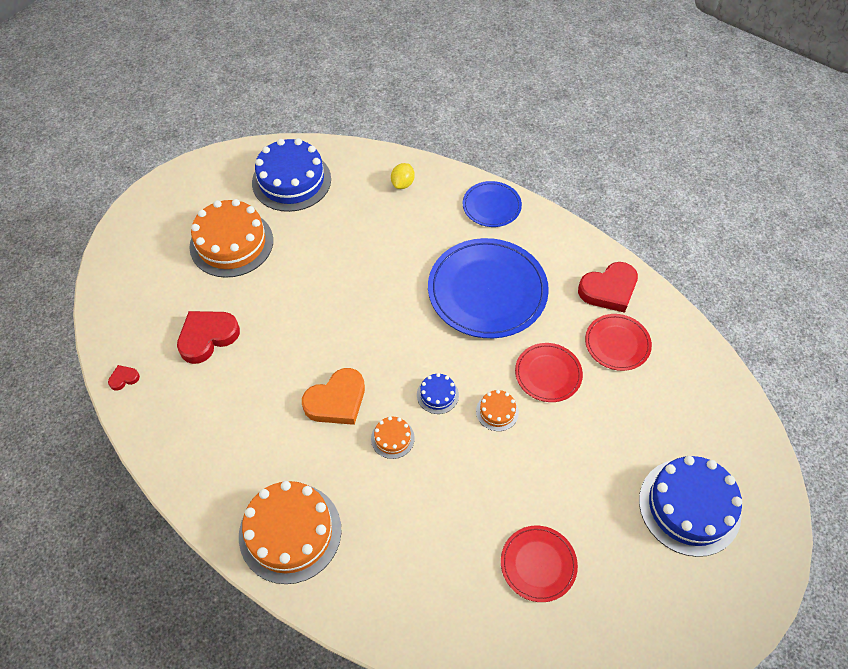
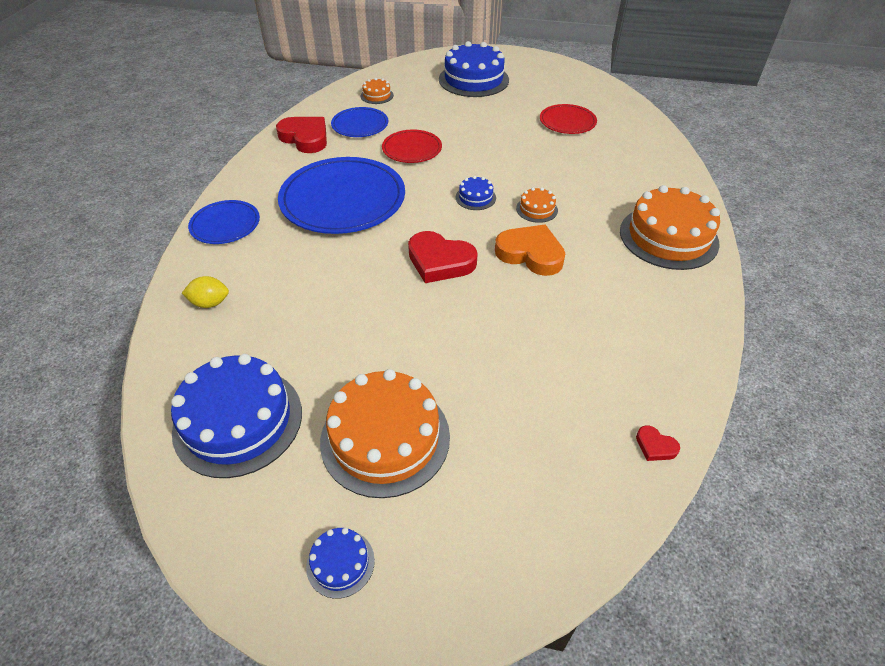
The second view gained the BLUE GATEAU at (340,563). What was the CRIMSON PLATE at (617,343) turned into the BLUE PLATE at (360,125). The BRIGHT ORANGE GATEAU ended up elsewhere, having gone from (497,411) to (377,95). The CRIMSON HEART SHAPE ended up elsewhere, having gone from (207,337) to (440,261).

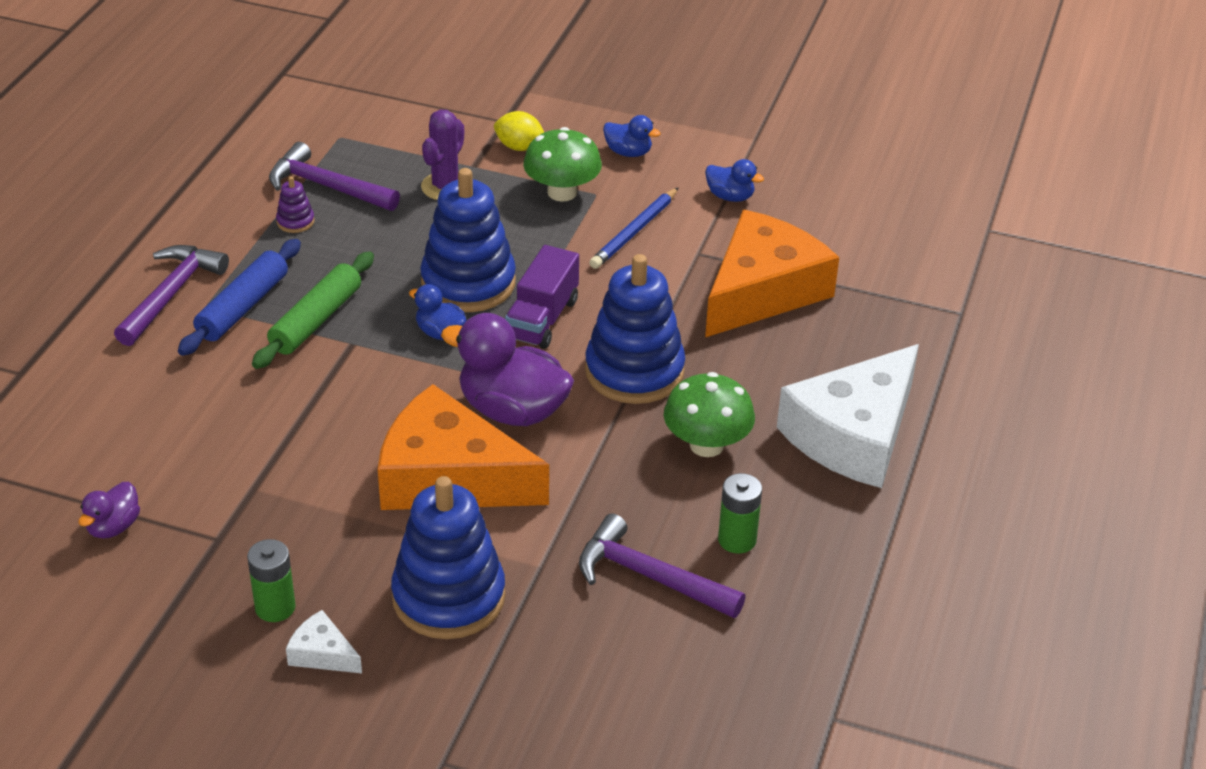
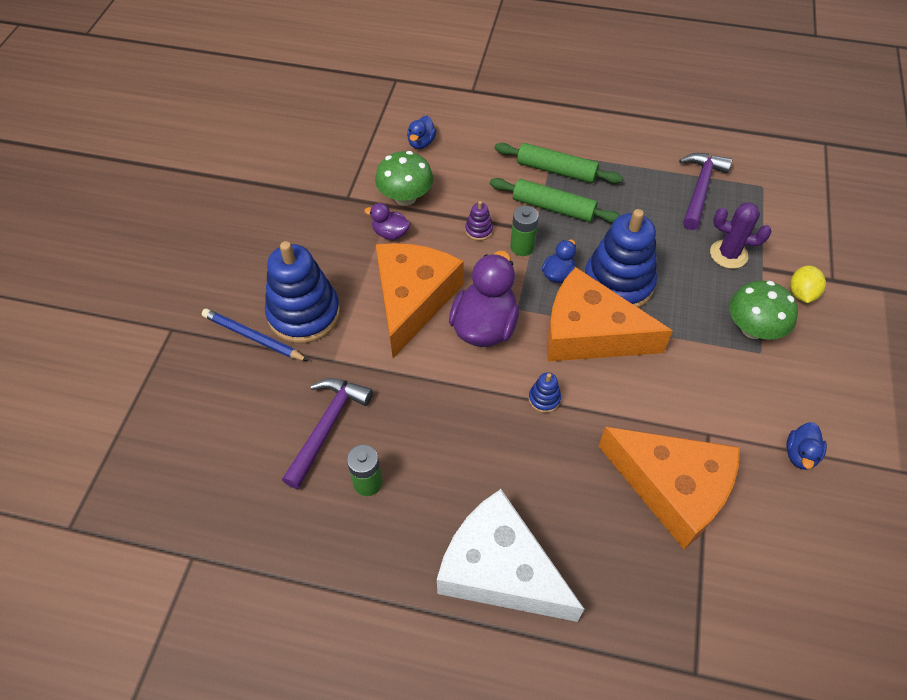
The BLUE WOODEN PENCIL ended up elsewhere, having gone from (634,232) to (253,337). The PURPLE DUCK ended up elsewhere, having gone from (113,527) to (390,233). The LEAF-GREEN FUNGUS ended up elsewhere, having gone from (706,445) to (405,197). The BLUE DUCK ended up elsewhere, having gone from (628,152) to (421,143). The PURPLE STACKING TOY ended up elsewhere, having gone from (295,222) to (479,230). What was the BLUE PASTRY ROLLER at (242,307) turned into the LEAF-GREEN PASTRY ROLLER at (556,170). The LEAF-GREEN BATTERY ended up elsewhere, having gone from (275,607) to (522,247). The size of the BLUE STACKING TOY at (634,371) changed by a factor of 0.41. Where the PURPLE TOY TRUCK stood at (542,319), the BRIGHT ORANGE PIECE OF CHEESE came to stand at (590,333). The second view lost the PURPLE HAMMER at (171,294). The second view lost the SNOW-WHITE PIECE OF CHEESE at (322,653).

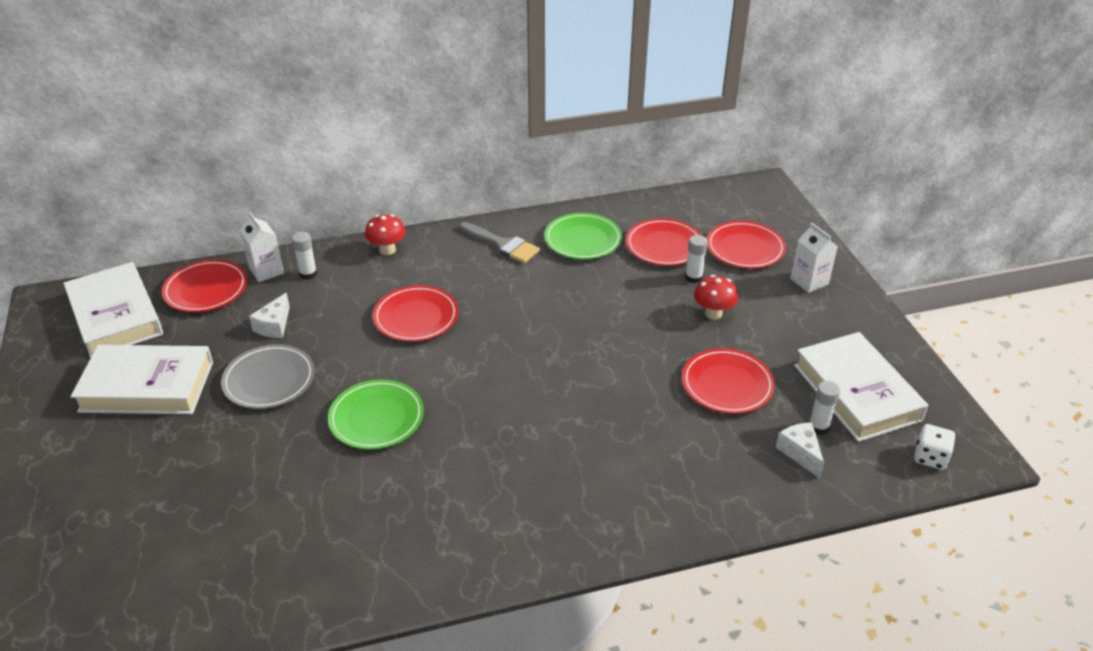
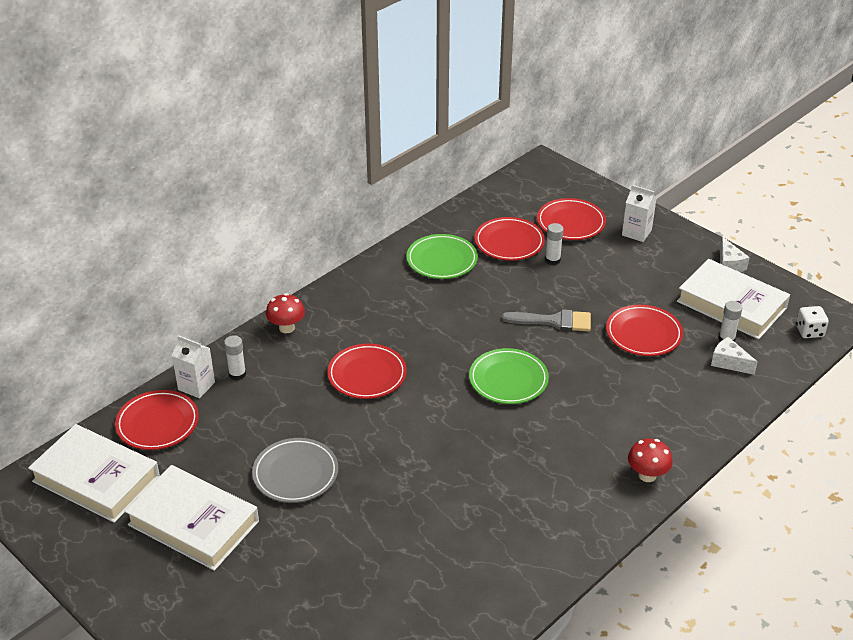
The SNOW-WHITE HARDCOVER at (147,386) ended up facing another way, 60 degrees clockwise from before. The LEAF-GREEN PLATE ended up elsewhere, having gone from (376,418) to (508,380). The GRAY BRUSH ended up elsewhere, having gone from (502,244) to (554,321). The CRIMSON FUNGUS ended up elsewhere, having gone from (713,313) to (647,475). The SNOW-WHITE PIECE OF CHEESE ended up elsewhere, having gone from (274,325) to (729,264).

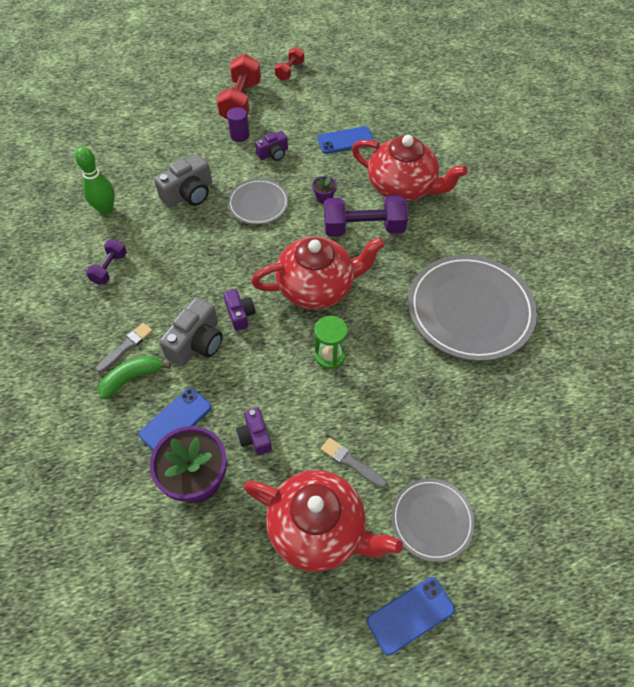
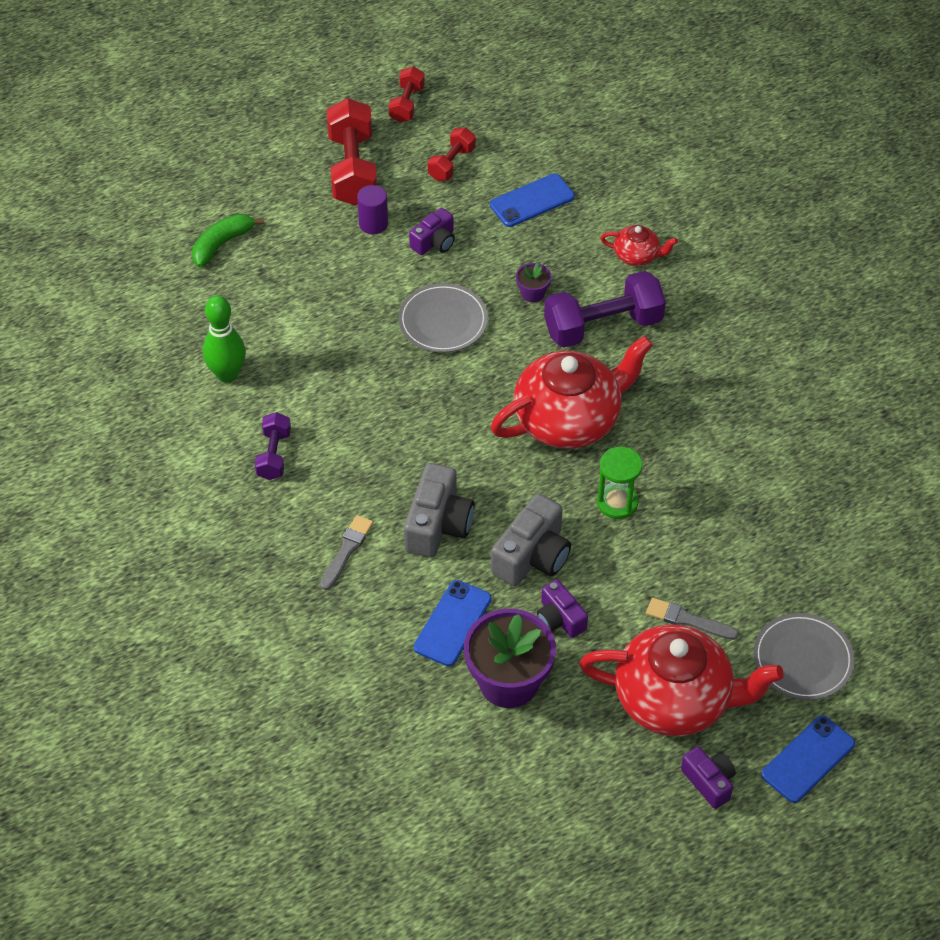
The LEAF-GREEN BANANA FRUIT ended up elsewhere, having gone from (132,378) to (222,244). The second view gained the CRIMSON DUMBBELL at (451,164). The GRAY CAMERA ended up elsewhere, having gone from (189,194) to (532,556). The size of the CRIMSON CHINA TEAPOT at (402,187) changed by a factor of 0.45. The PURPLE CAMERA ended up elsewhere, having gone from (240,314) to (709,782). The second view lost the GRAY PLATE at (470,310).

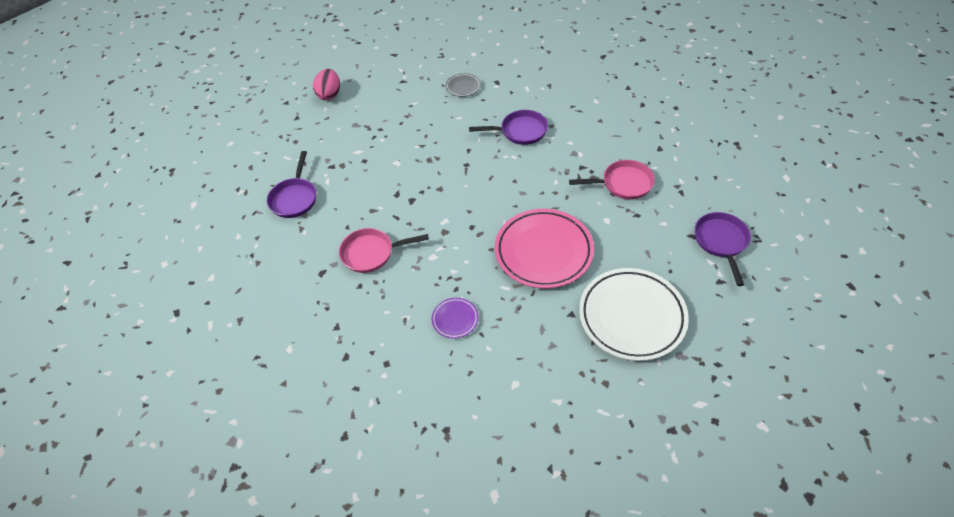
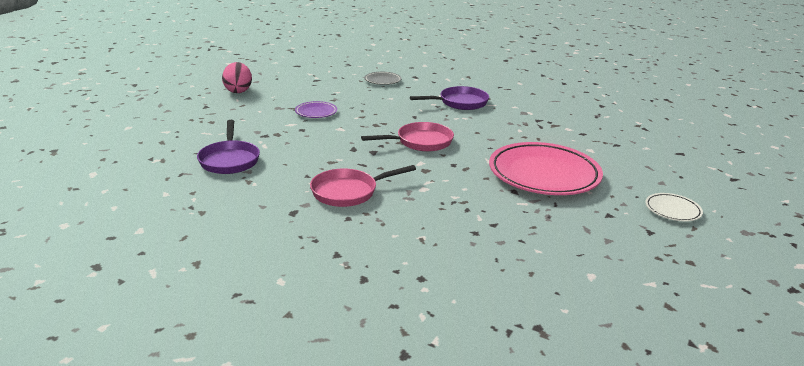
The PURPLE PLATE ended up elsewhere, having gone from (455,319) to (316,112). The ROSE-PINK SKILLET ended up elsewhere, having gone from (623,183) to (420,142). The size of the SNOW-WHITE PLATE at (631,316) changed by a factor of 0.45. The second view lost the PURPLE SKILLET at (721,242).

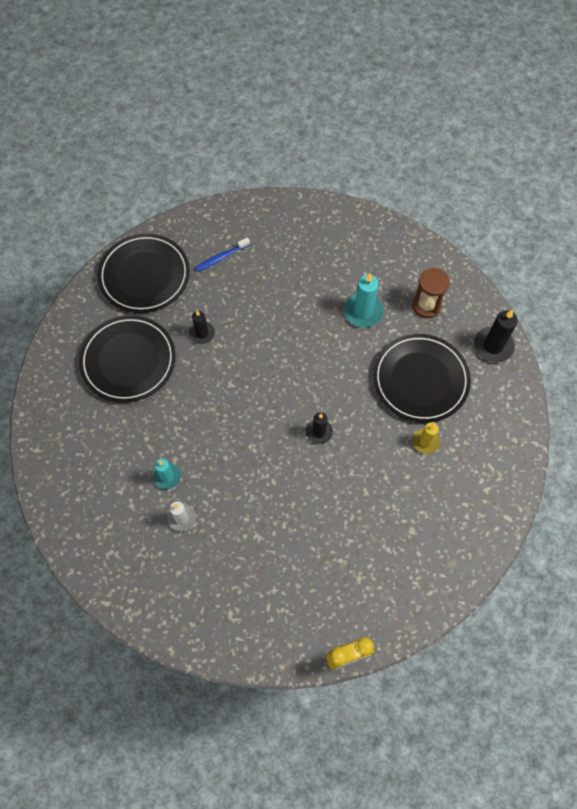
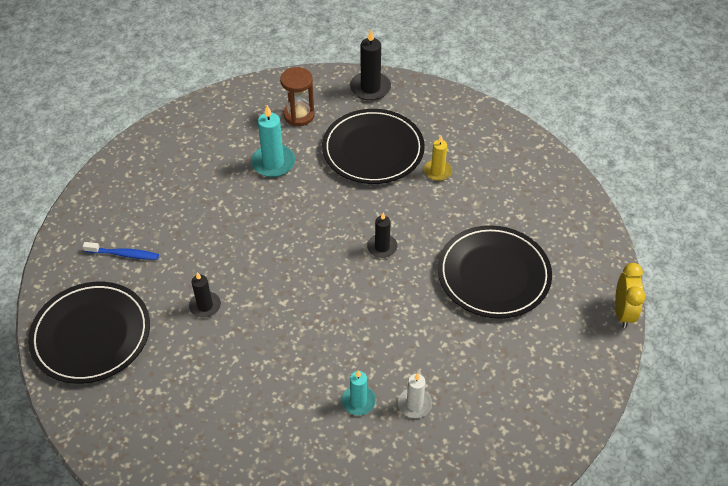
The BLUE DENTAL BRUSH at (221,258) ended up facing another way, 75 degrees counterclockwise from before. The EBONY PLATE ended up elsewhere, having gone from (128,361) to (493,275).

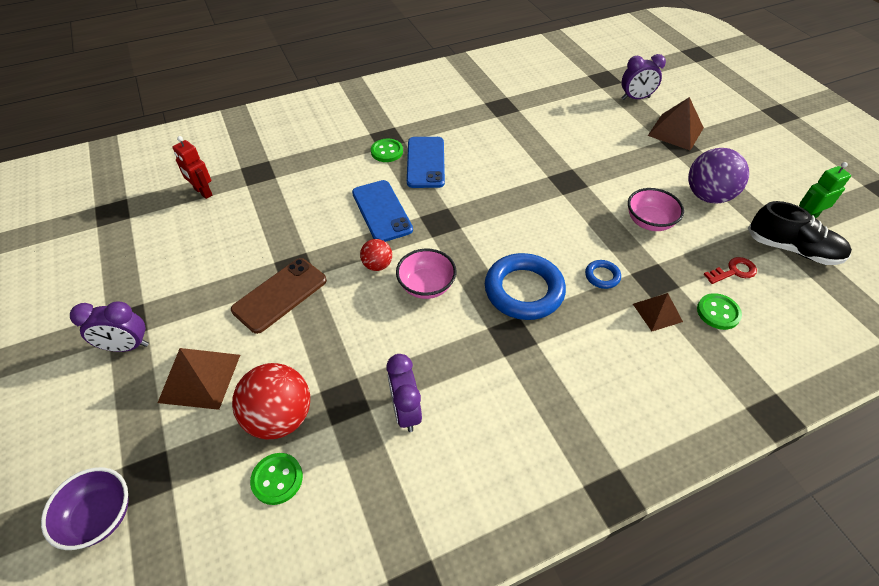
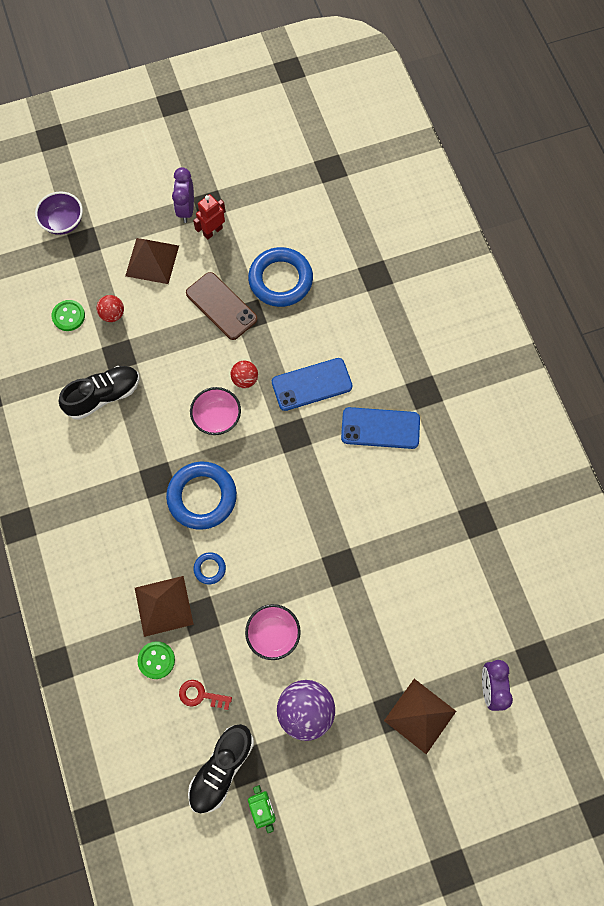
Where the PURPLE CLOCK stood at (406,411), the EBONY SHOE came to stand at (103,396). The size of the CRIMSON PLAY BALL at (280,417) changed by a factor of 0.54. The size of the DARK BROWN SOLID PYRAMID at (657,312) changed by a factor of 1.60. The CRIMSON DOOR KEY at (734,271) ended up facing another way, 120 degrees clockwise from before. The CRIMSON TOY ROBOT ended up elsewhere, having gone from (203,192) to (212,231). The second view gained the BLUE HOOP at (280,280). The second view lost the LEAF-GREEN SEWING BUTTON at (387,151).

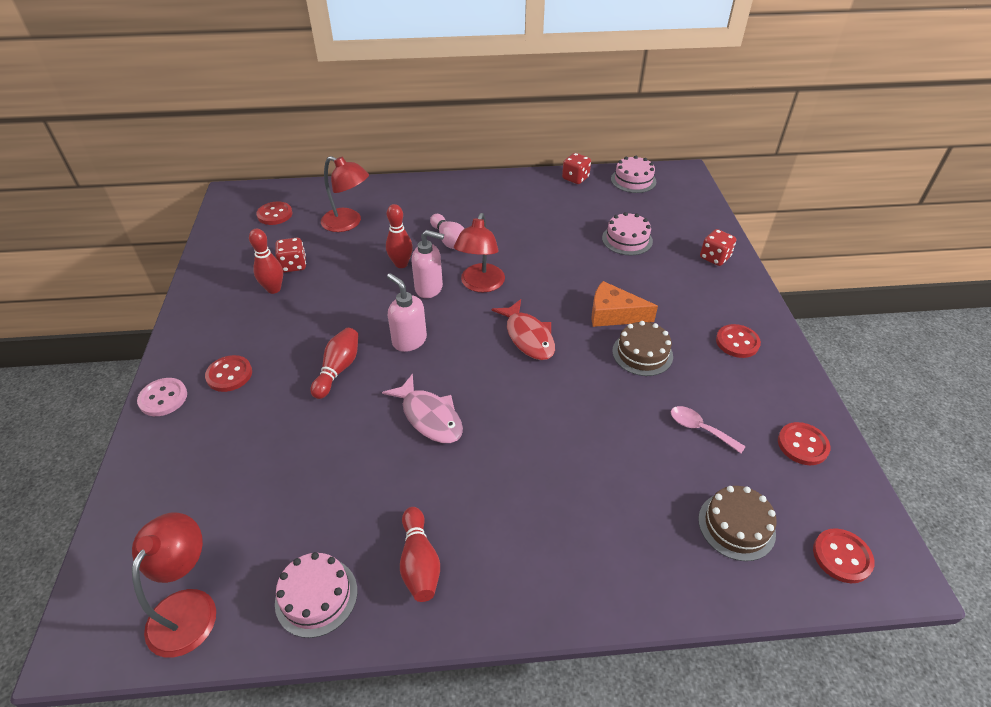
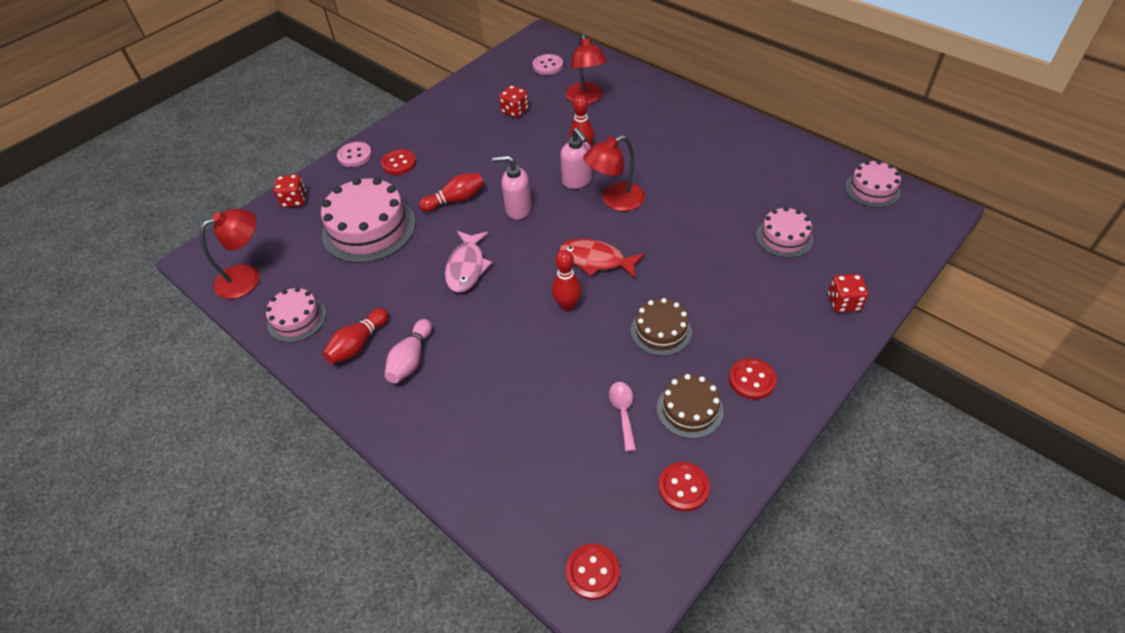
The CRIMSON GAME DIE ended up elsewhere, having gone from (575,178) to (294,200). The second view gained the ROSE-PINK GATEAU at (369,228). The ROSE-PINK BOWLING PIN ended up elsewhere, having gone from (450,241) to (411,359). The ROSE-PINK SOAP DISPENSER at (409,340) ended up facing another way, 90 degrees counterclockwise from before. What was the CRIMSON SEWING BUTTON at (275,214) turned into the ROSE-PINK SEWING BUTTON at (548,66). The CRIMSON BOWLING PIN ended up elsewhere, having gone from (274,289) to (567,305). The CRIMSON FISH at (528,337) ended up facing another way, 90 degrees clockwise from before. The DARK BROWN GATEAU ended up elsewhere, having gone from (736,526) to (689,409). The second view lost the BRIGHT ORANGE PIECE OF CHEESE at (613,314).

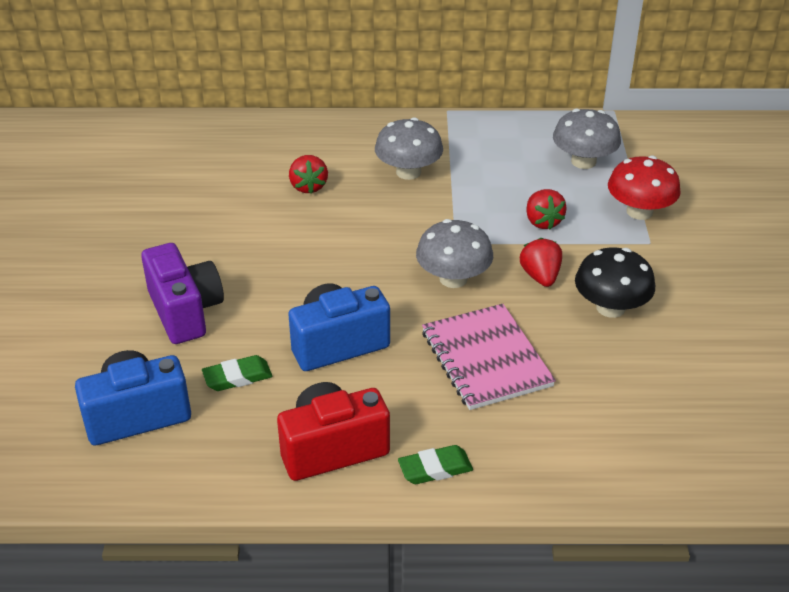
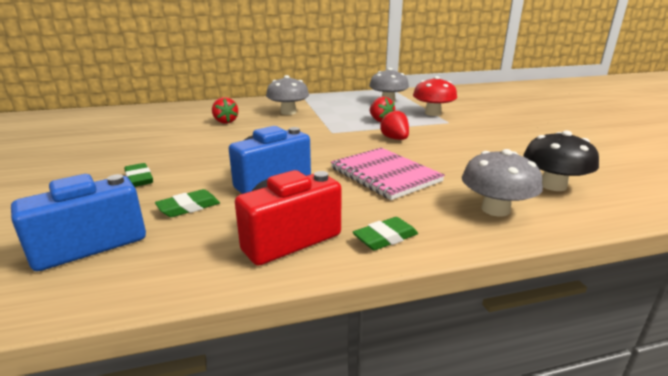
Where the PURPLE CAMERA stood at (185,311), the LEAF-GREEN ERASER came to stand at (139,179). The GRAY FUNGUS ended up elsewhere, having gone from (453,278) to (495,209). The EBONY FUNGUS ended up elsewhere, having gone from (610,307) to (553,185).

